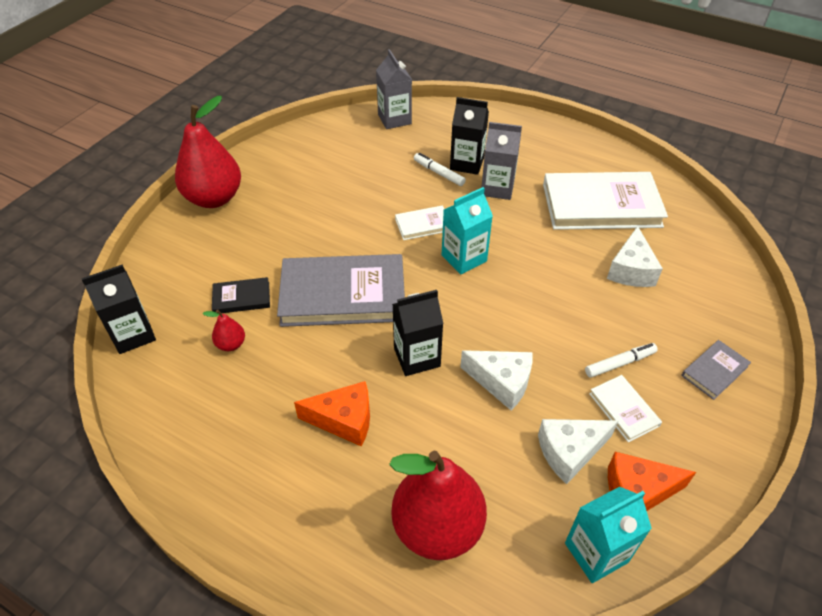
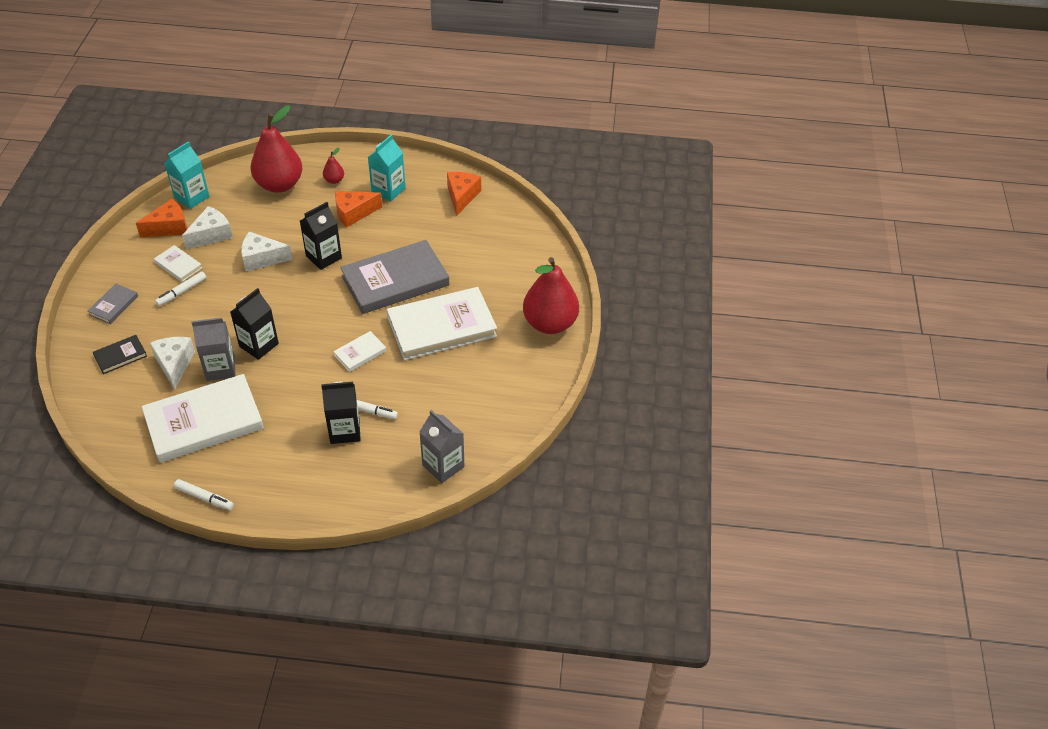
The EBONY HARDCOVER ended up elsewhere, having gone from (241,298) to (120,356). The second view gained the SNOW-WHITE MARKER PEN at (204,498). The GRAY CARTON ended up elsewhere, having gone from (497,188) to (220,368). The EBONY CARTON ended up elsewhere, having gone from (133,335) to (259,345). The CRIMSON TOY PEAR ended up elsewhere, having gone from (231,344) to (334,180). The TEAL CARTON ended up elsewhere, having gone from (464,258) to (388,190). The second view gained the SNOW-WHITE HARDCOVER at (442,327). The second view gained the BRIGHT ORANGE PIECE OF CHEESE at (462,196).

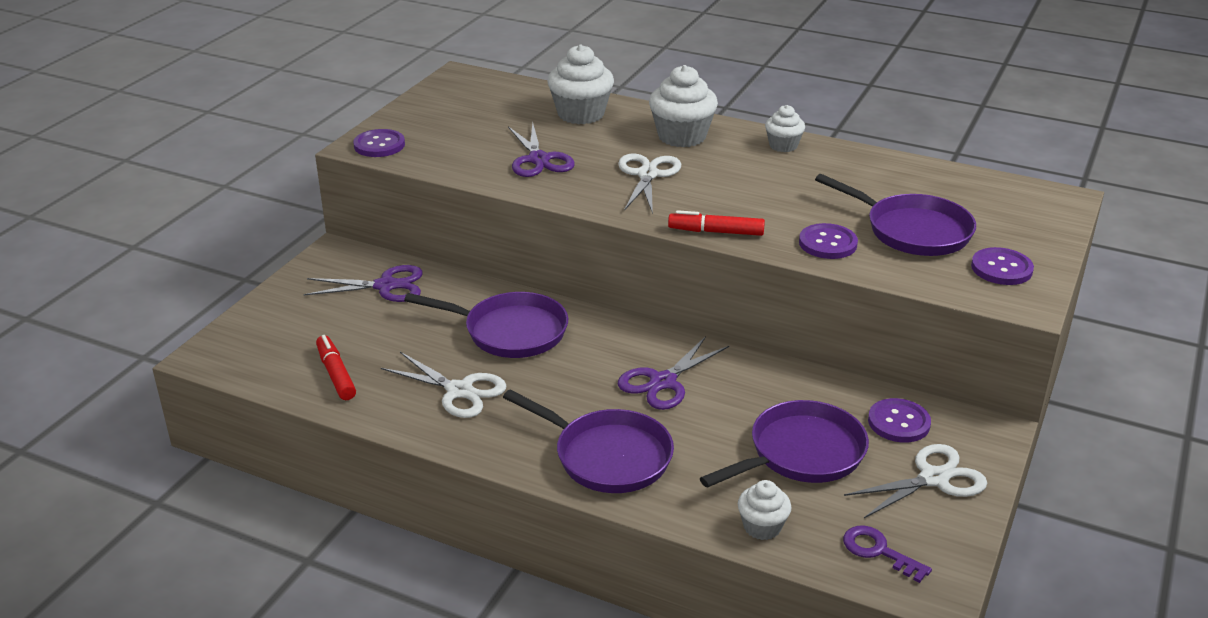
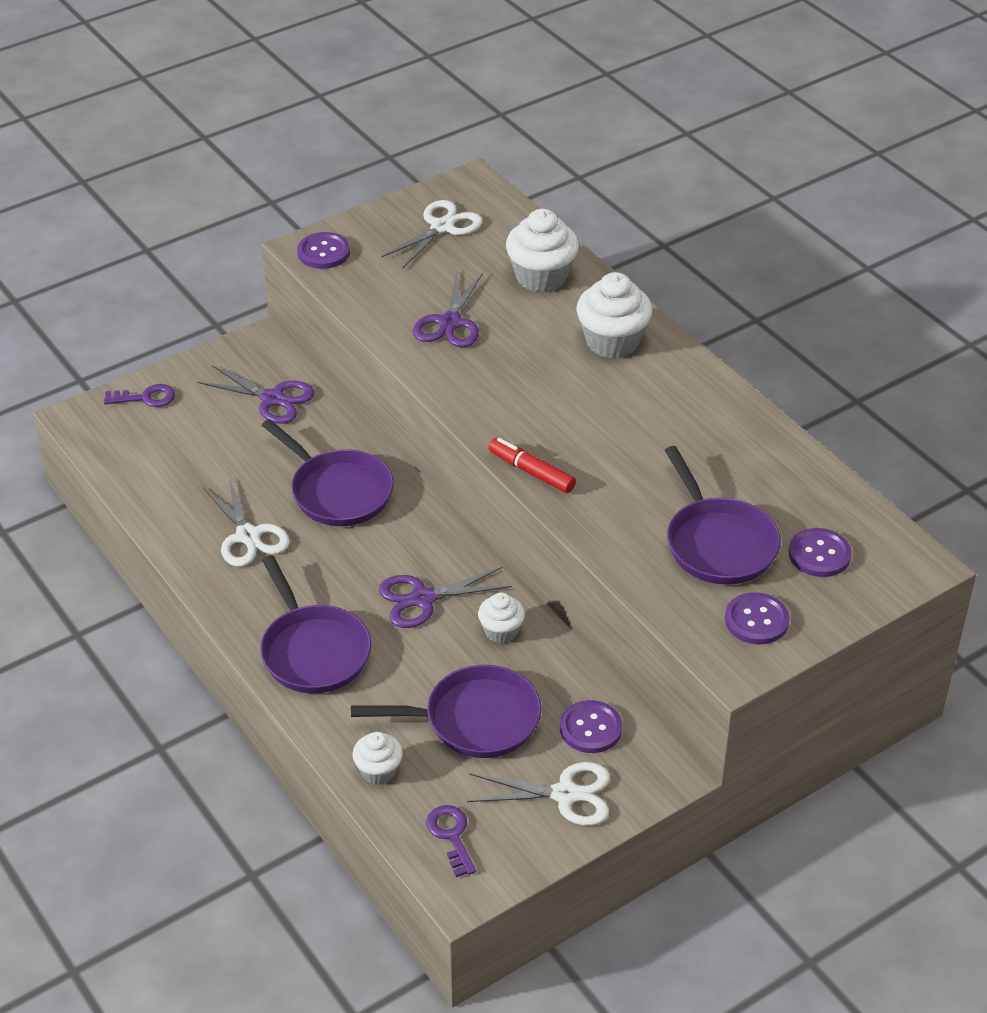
The second view gained the PURPLE DOOR KEY at (145,398). The SNOW-WHITE SCISSORS ended up elsewhere, having gone from (647,175) to (442,227). The SNOW-WHITE MUFFIN ended up elsewhere, having gone from (783,146) to (501,631). The PURPLE SEWING BUTTON ended up elsewhere, having gone from (827,243) to (819,554). The second view lost the CRIMSON MARKER PEN at (336,374).

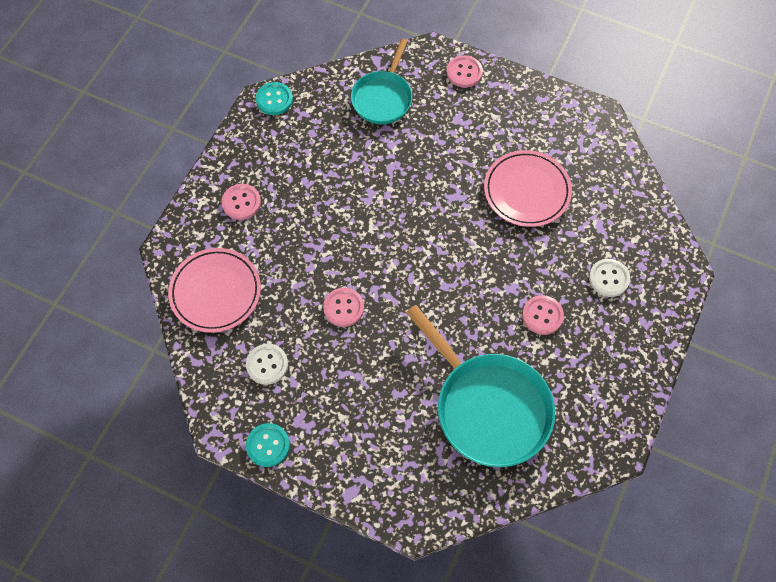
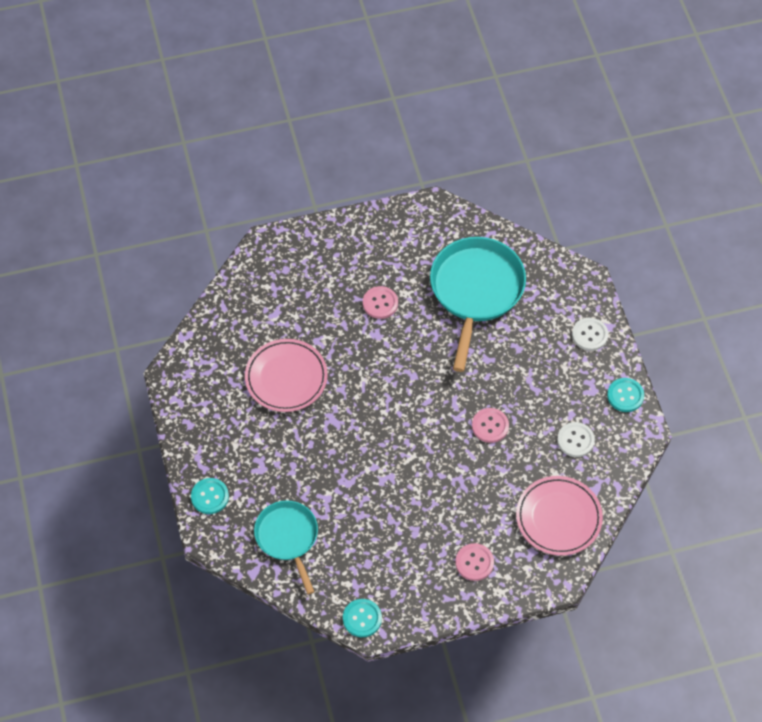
What was the ROSE-PINK SEWING BUTTON at (464,72) turned into the TEAL SEWING BUTTON at (210,496). The TEAL SKILLET at (383,98) ended up facing another way, 90 degrees counterclockwise from before. The SNOW-WHITE SEWING BUTTON ended up elsewhere, having gone from (608,278) to (589,335).

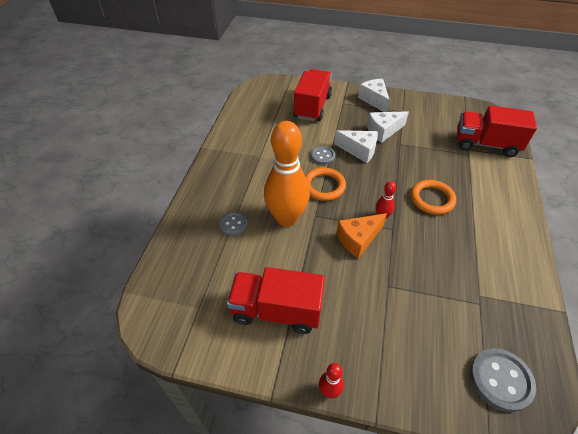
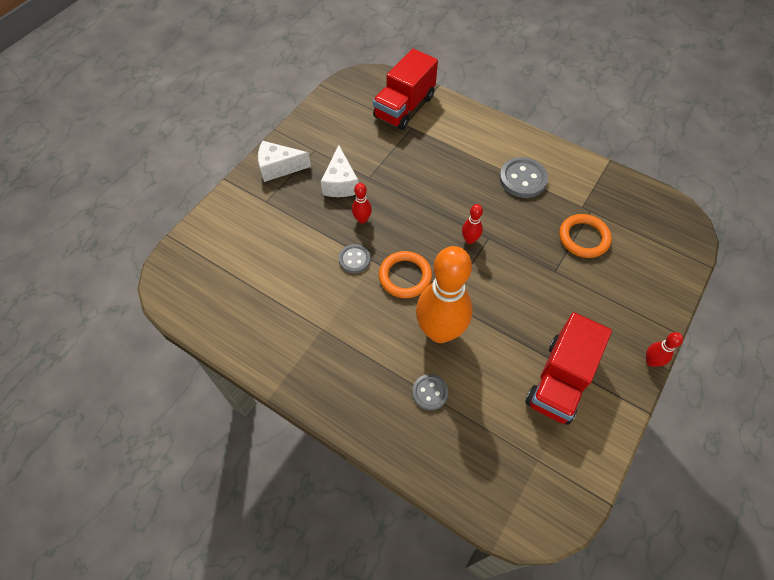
Where the SNOW-WHITE PIECE OF CHEESE stood at (359,150), the CRIMSON BOWLING PIN came to stand at (362,219). The GRAY SEWING BUTTON ended up elsewhere, having gone from (500,380) to (522,179). The BRIGHT ORANGE HOOP ended up elsewhere, having gone from (432,199) to (583,238). The second view lost the CRIMSON TOY TRUCK at (312,106). The second view lost the BRIGHT ORANGE PIECE OF CHEESE at (358,239).

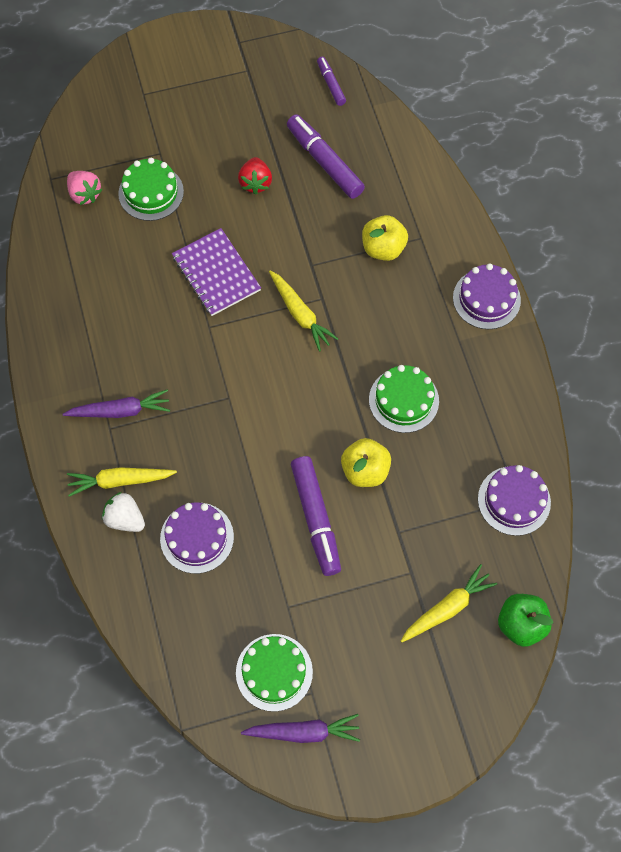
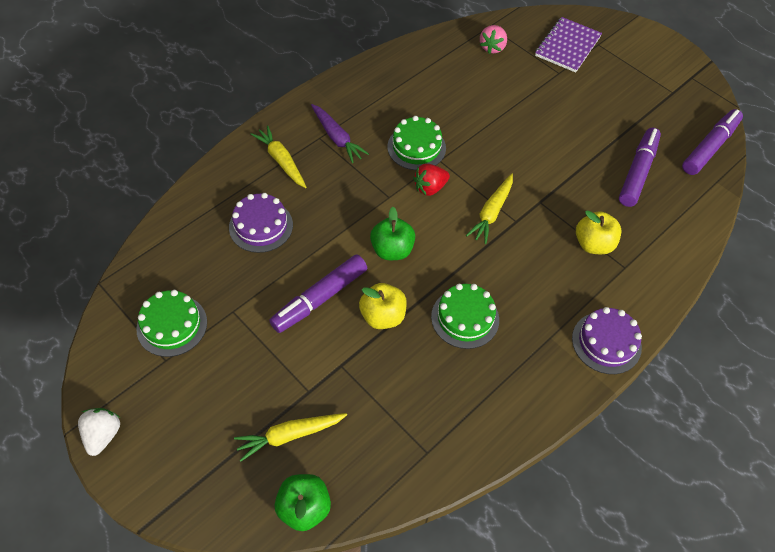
The SNOW-WHITE TOY STRAWBERRY ended up elsewhere, having gone from (125,519) to (103,435). The YELLOW TOY CARROT at (447,608) ended up facing another way, 135 degrees clockwise from before. The second view gained the LEAF-GREEN APPLE FRUIT at (392,250). The LEAF-GREEN GATEAU ended up elsewhere, having gone from (151,192) to (416,147). The CRIMSON TOY STRAWBERRY ended up elsewhere, having gone from (255,183) to (430,188). The PURPLE NOTEPAD ended up elsewhere, having gone from (216,273) to (567,46). The size of the PURPLE MARKER PEN at (331,84) changed by a factor of 1.82. The second view lost the PURPLE TOY CARROT at (303,732). The second view lost the PURPLE GATEAU at (514,500).

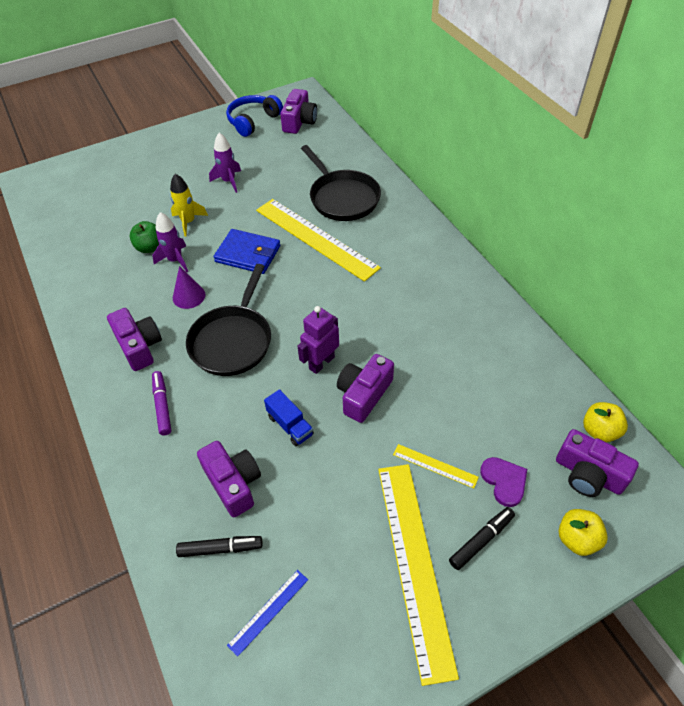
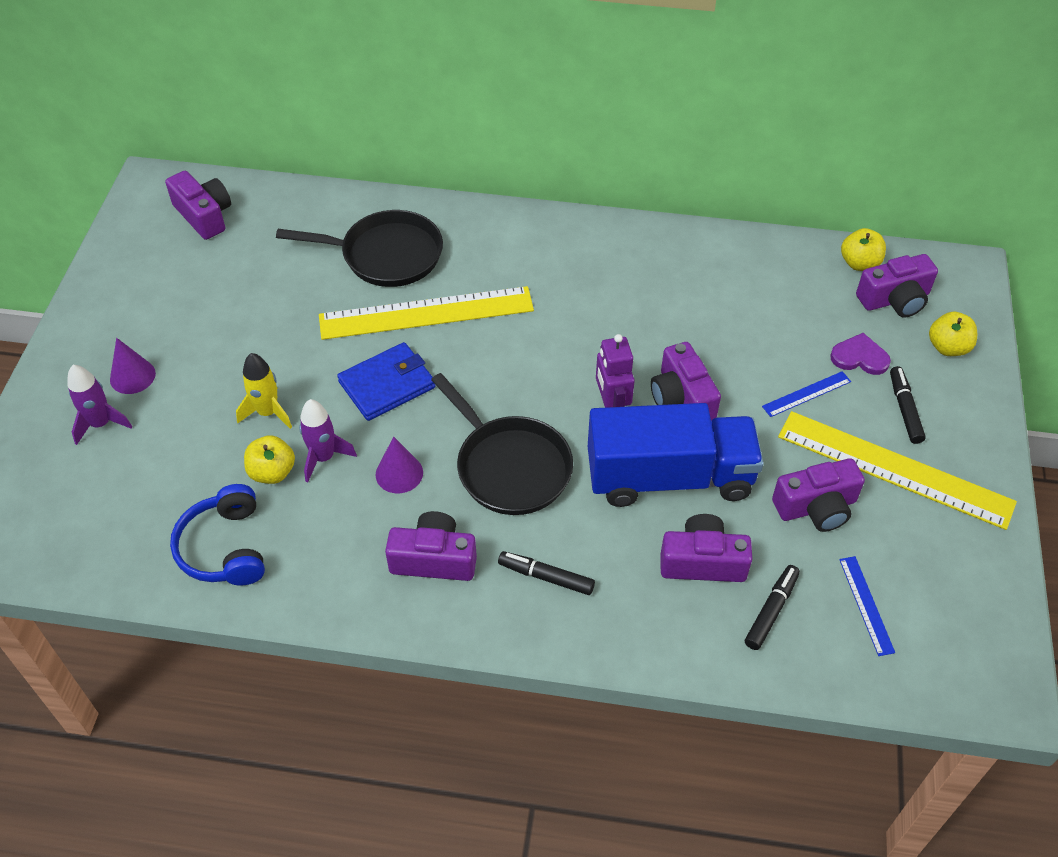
The PURPLE TOY ROCKET ended up elsewhere, having gone from (229,181) to (101,424). The second view gained the PURPLE CONE at (132,376). The BLUE HEADSET ended up elsewhere, having gone from (253,121) to (224,548). What was the LEAF-GREEN APPLE FRUIT at (150,247) turned into the YELLOW APPLE FRUIT at (272,472). What was the PURPLE MARKER PEN at (162,406) turned into the EBONY MARKER PEN at (546,577). The size of the BLUE TOY TRUCK at (290,425) changed by a factor of 2.43. What was the YELLOW STRAIGHTEDGE at (435,466) turned into the BLUE STRAIGHTEDGE at (806,394). The second view gained the PURPLE CAMERA at (816,507).

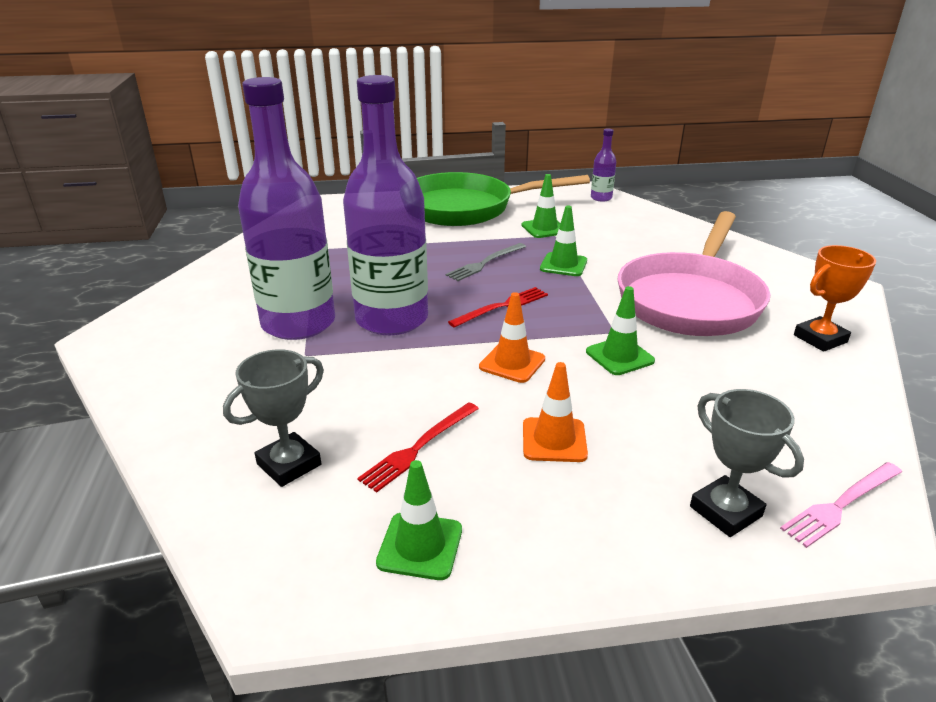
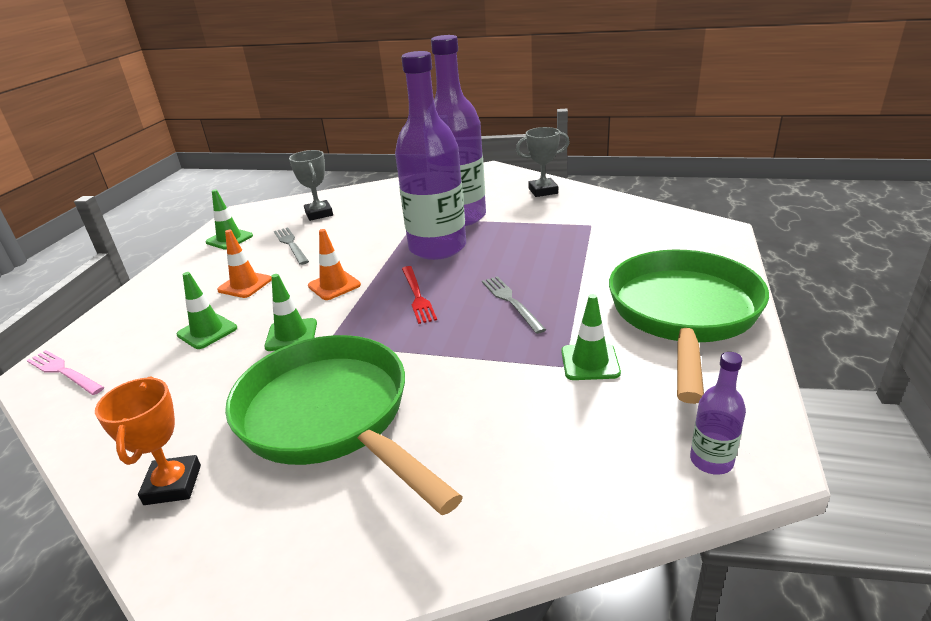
The ROSE-PINK DINNER FORK at (841,504) ended up facing another way, 45 degrees counterclockwise from before. The LEAF-GREEN SAFETY CONE ended up elsewhere, having gone from (563,265) to (207,331). What was the ROSE-PINK SKILLET at (691,300) turned into the LEAF-GREEN SKILLET at (331,417). What was the CRIMSON DINNER FORK at (419,447) turned into the GRAY DINNER FORK at (291,245). The GRAY AWARD CUP ended up elsewhere, having gone from (725,511) to (543,191).

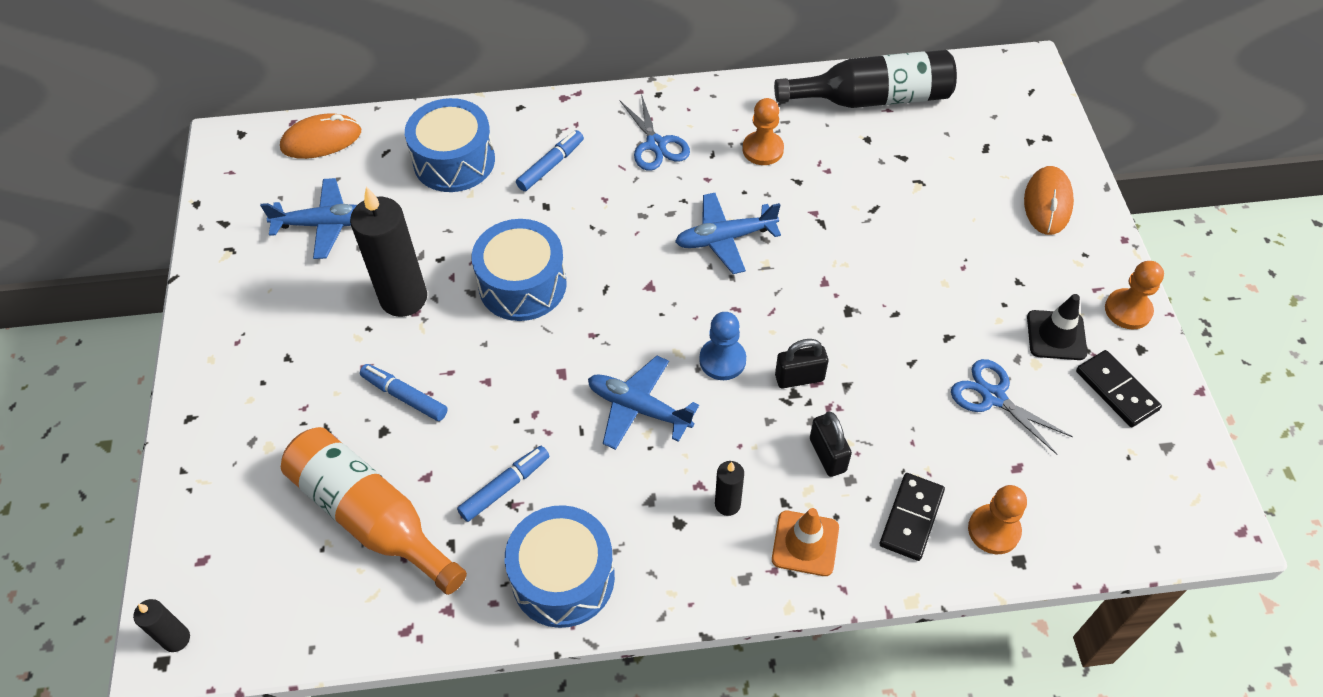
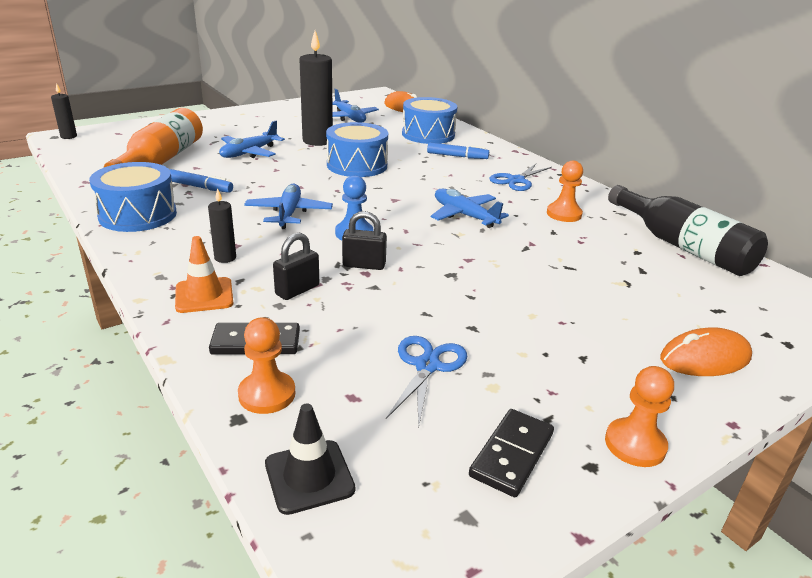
Where the BLUE MARKER PEN stood at (405,396), the BLUE TOY PLANE came to stand at (249,153). The EBONY SAFETY CONE ended up elsewhere, having gone from (1056,335) to (309,476). The EBONY SMALL LOCK at (799,378) ended up facing another way, 45 degrees counterclockwise from before.

